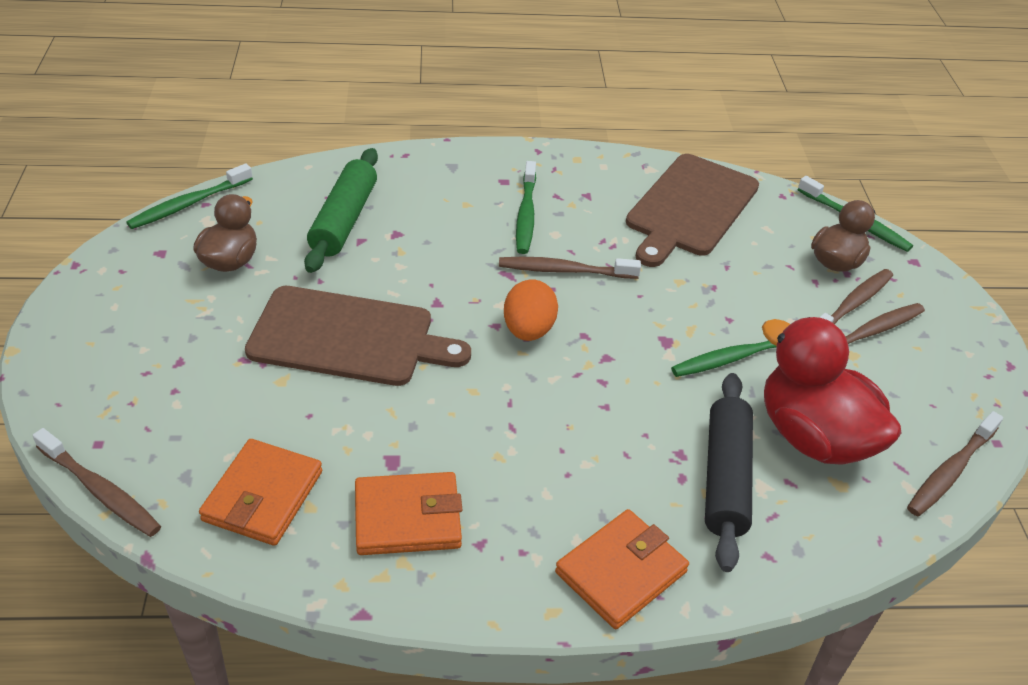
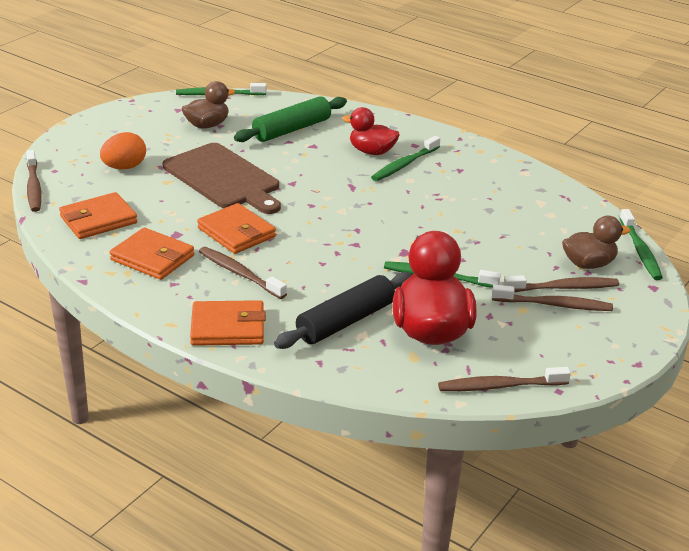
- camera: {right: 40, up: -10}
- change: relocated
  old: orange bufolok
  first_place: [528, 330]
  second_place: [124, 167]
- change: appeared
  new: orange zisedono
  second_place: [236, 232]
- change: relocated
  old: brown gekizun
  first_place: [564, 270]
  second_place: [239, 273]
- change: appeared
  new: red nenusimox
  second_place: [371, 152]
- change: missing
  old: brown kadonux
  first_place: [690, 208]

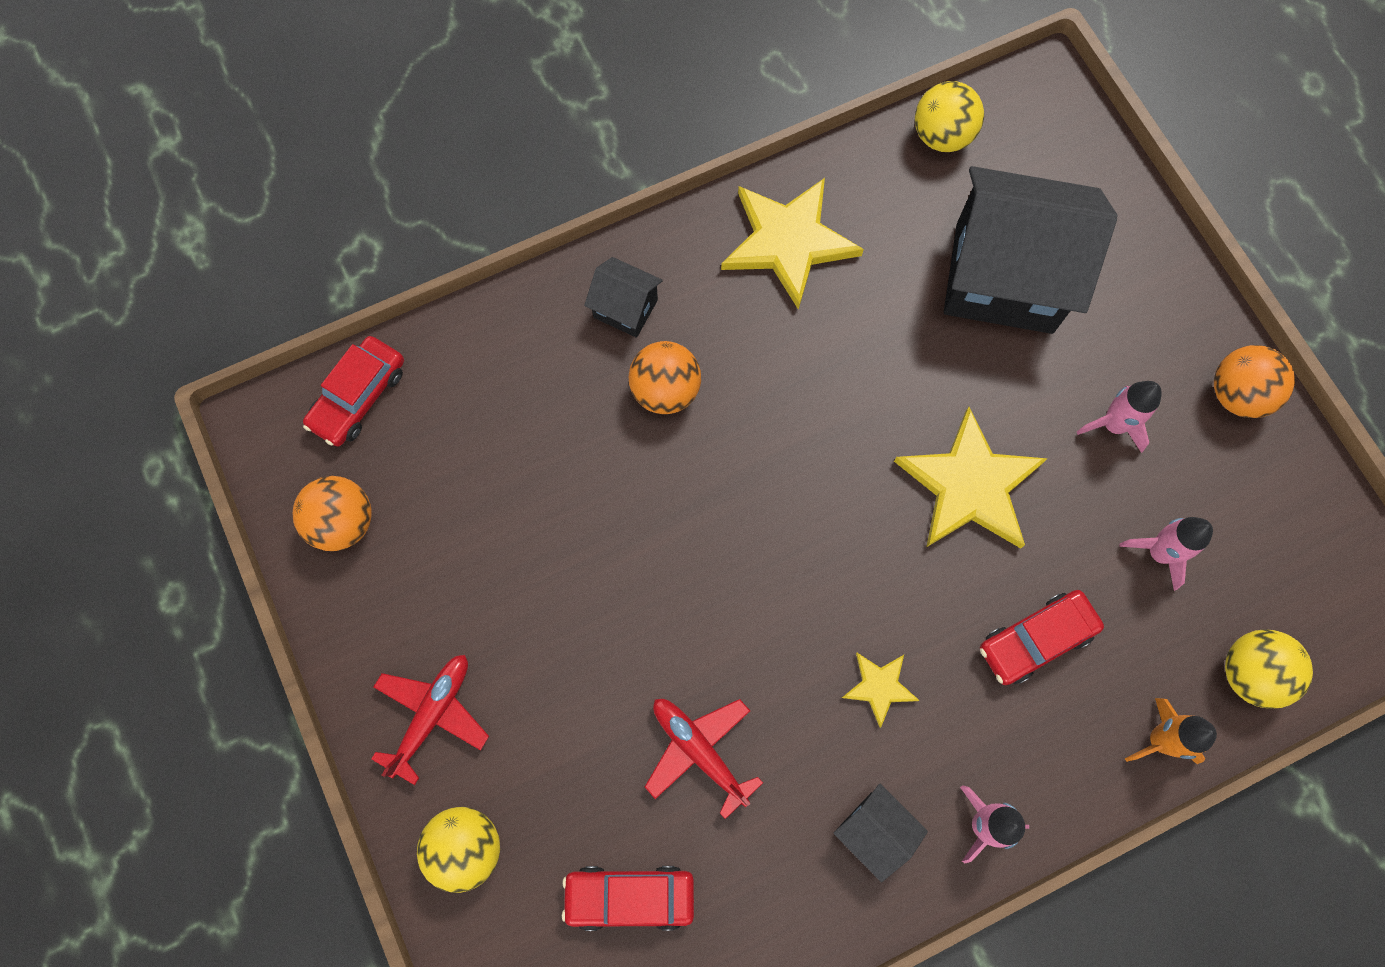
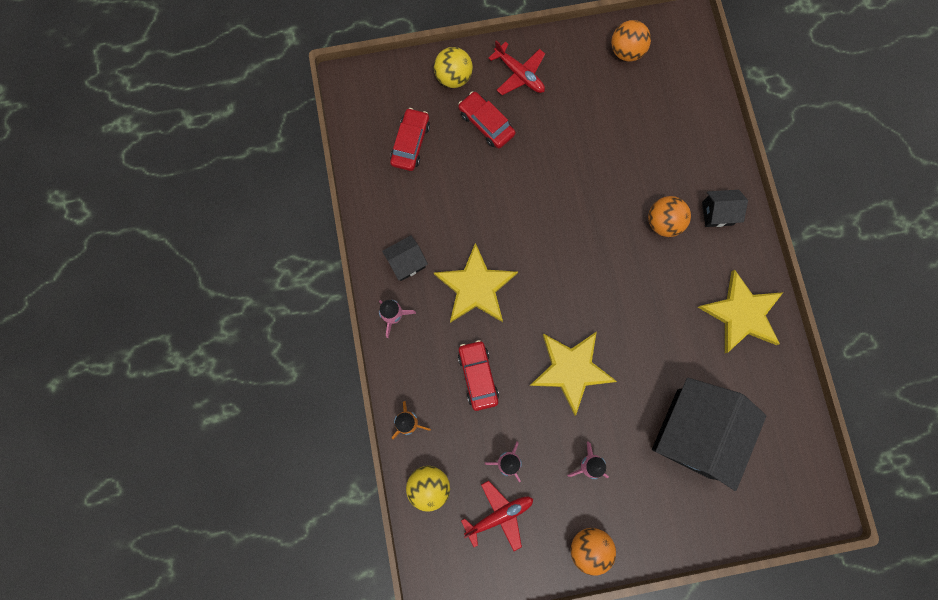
- camera: {right: 105, up: 5}
- change: size
  old: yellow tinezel
  first_place: [879, 687]
  second_place: [475, 287]
  factor: 2.07
- change: relocated
  old: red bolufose
  first_place: [358, 397]
  second_place: [486, 124]
- change: relocated
  old: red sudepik
  first_place: [699, 751]
  second_place: [499, 515]
- change: spun
  old: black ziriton
  first_place: [625, 308]
  second_place: [717, 213]
  degrees: 45
- change: missing
  old: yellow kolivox
  first_place: [942, 136]

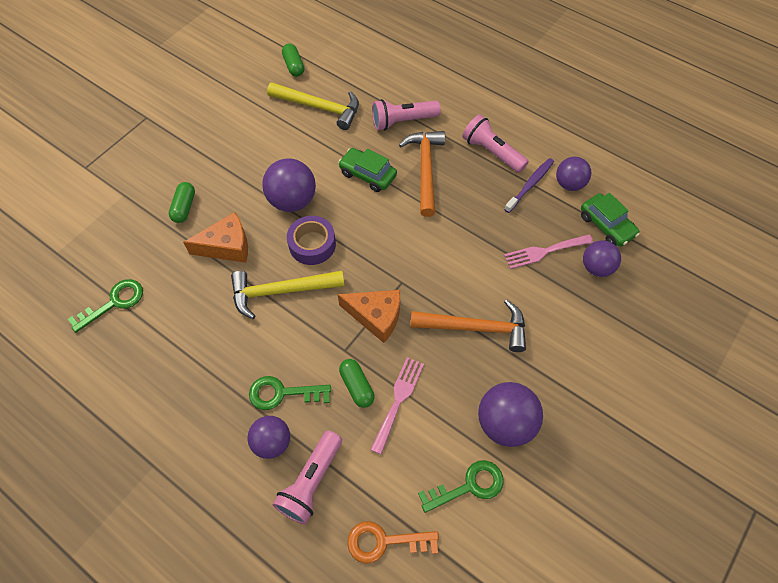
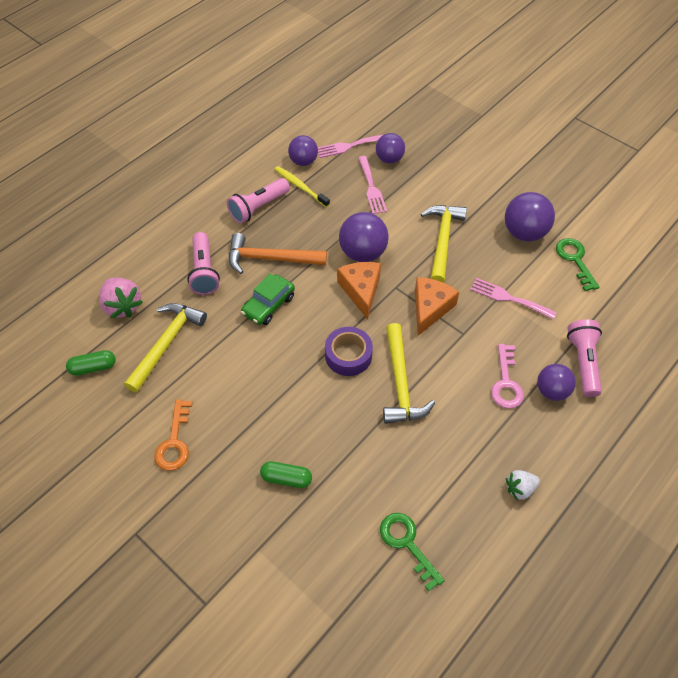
- camera: {right: -85, up: -5}
- change: appeared
  new: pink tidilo
  second_place: [123, 306]
- change: relocated
  old: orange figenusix
  first_place: [384, 542]
  second_place: [174, 442]
- change: colour
  old: purple gekizun
  new: yellow gekizun
  first_place: [530, 185]
  second_place: [300, 186]
- change: exchanged
  old: green bolufose
  new: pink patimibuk
  first_place: [606, 225]
  second_place: [349, 146]
- change: relocated
  old: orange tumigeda
  first_place: [227, 246]
  second_place: [361, 290]
- change: relocated
  old: purple kolivox
  first_place: [292, 200]
  second_place: [363, 253]
- change: colour
  old: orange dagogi
  new: yellow dagogi
  first_place: [475, 328]
  second_place: [442, 241]
- change: colour
  old: green figenusix
  new: pink figenusix
  first_place: [283, 393]
  second_place: [506, 382]
- change: appeared
  new: white tidilo
  second_place: [520, 489]
- change: spun
  old: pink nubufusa
  first_place: [311, 482]
  second_place: [583, 362]
  degrees: -120
- change: missing
  old: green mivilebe
  first_place: [357, 386]

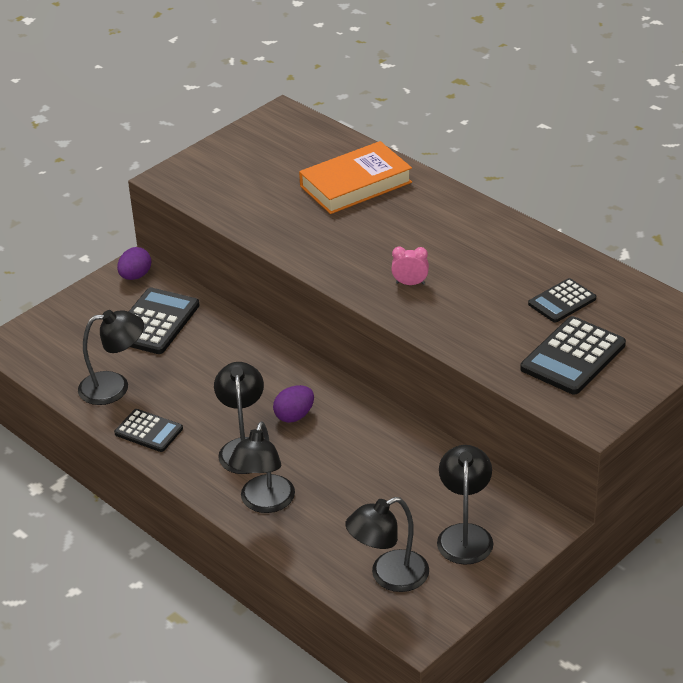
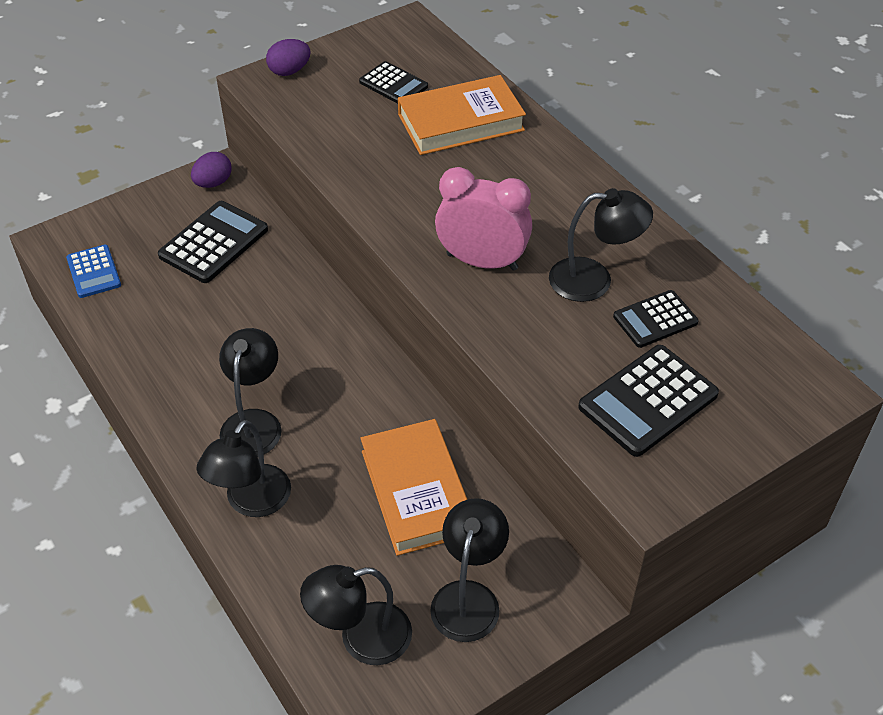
- camera: {right: 10, up: 10}
- change: appeared
  new: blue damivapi
  second_place: [93, 272]
- change: relocated
  old: purple bufolok
  first_place: [294, 416]
  second_place: [289, 71]
- change: relocated
  old: black damivapi
  first_place: [148, 431]
  second_place: [393, 84]
- change: appeared
  new: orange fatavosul
  second_place: [416, 492]
- change: size
  old: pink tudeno
  first_place: [410, 283]
  second_place: [482, 262]
  factor: 2.1
- change: relocated
  old: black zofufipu
  first_place: [114, 387]
  second_place: [594, 280]

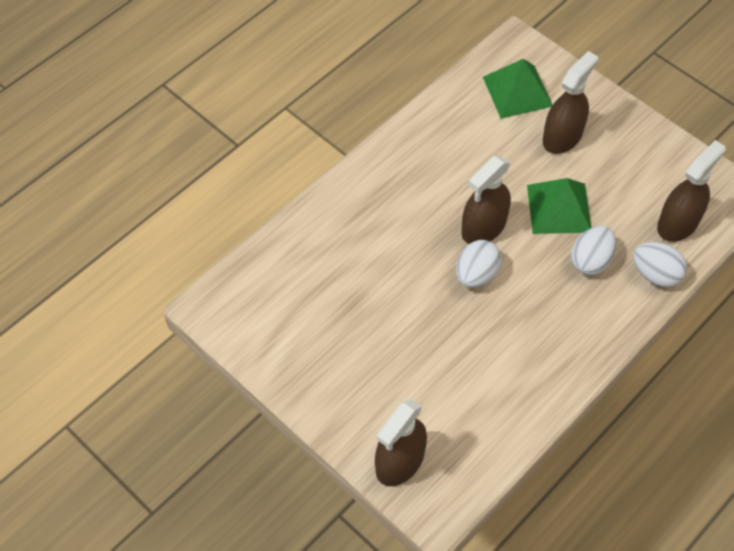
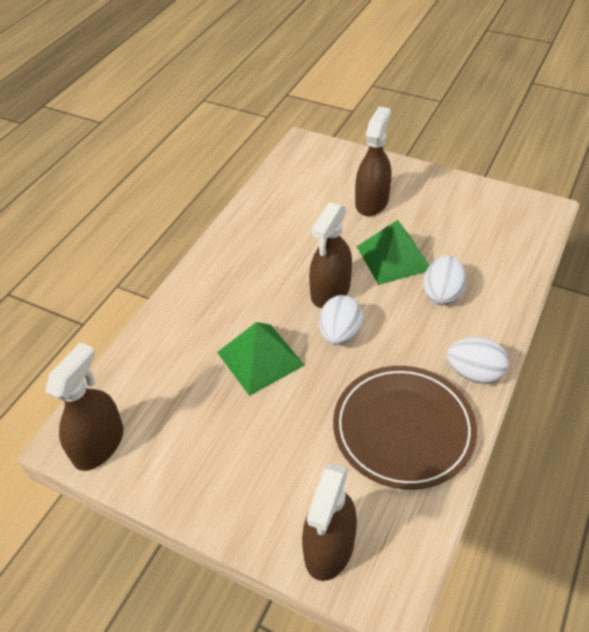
- camera: {right: -15, up: -10}
- change: relocated
  old: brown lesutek
  first_place: [678, 223]
  second_place: [99, 444]
- change: relocated
  old: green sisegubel
  first_place: [517, 91]
  second_place: [260, 358]
- change: appeared
  new: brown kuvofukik
  second_place: [403, 429]
- change: relocated
  old: white bufolok
  first_place: [655, 274]
  second_place: [474, 373]

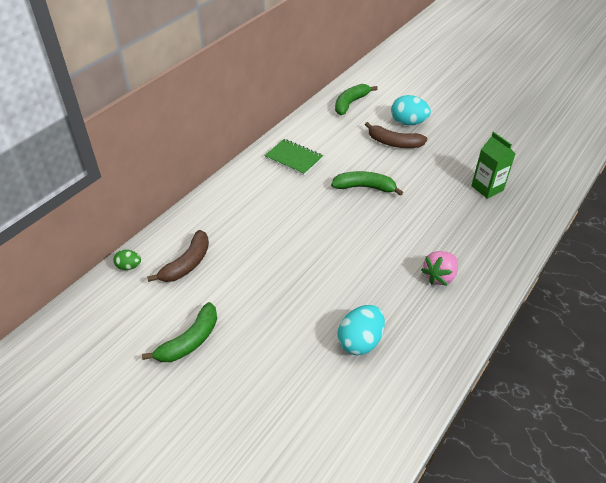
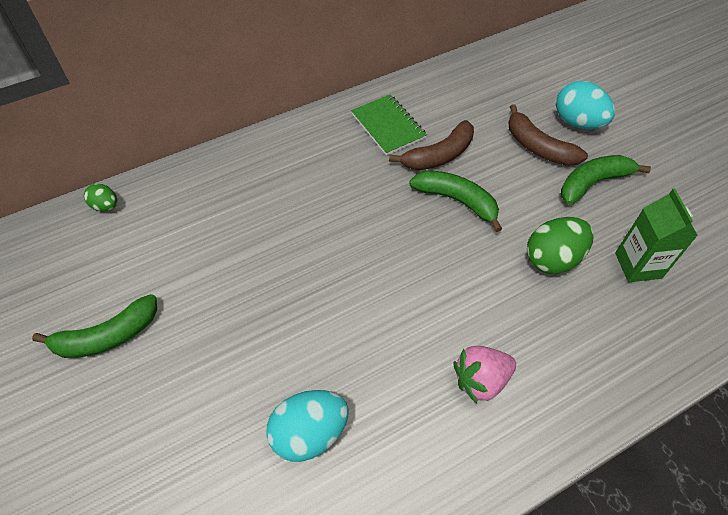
- camera: {right: 25, up: 10}
- change: relocated
  old: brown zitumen
  first_place: [187, 264]
  second_place: [439, 155]
- change: appeared
  new: green bufolok
  second_place: [552, 259]
- change: relocated
  old: green zitumen
  first_place: [350, 103]
  second_place: [593, 183]

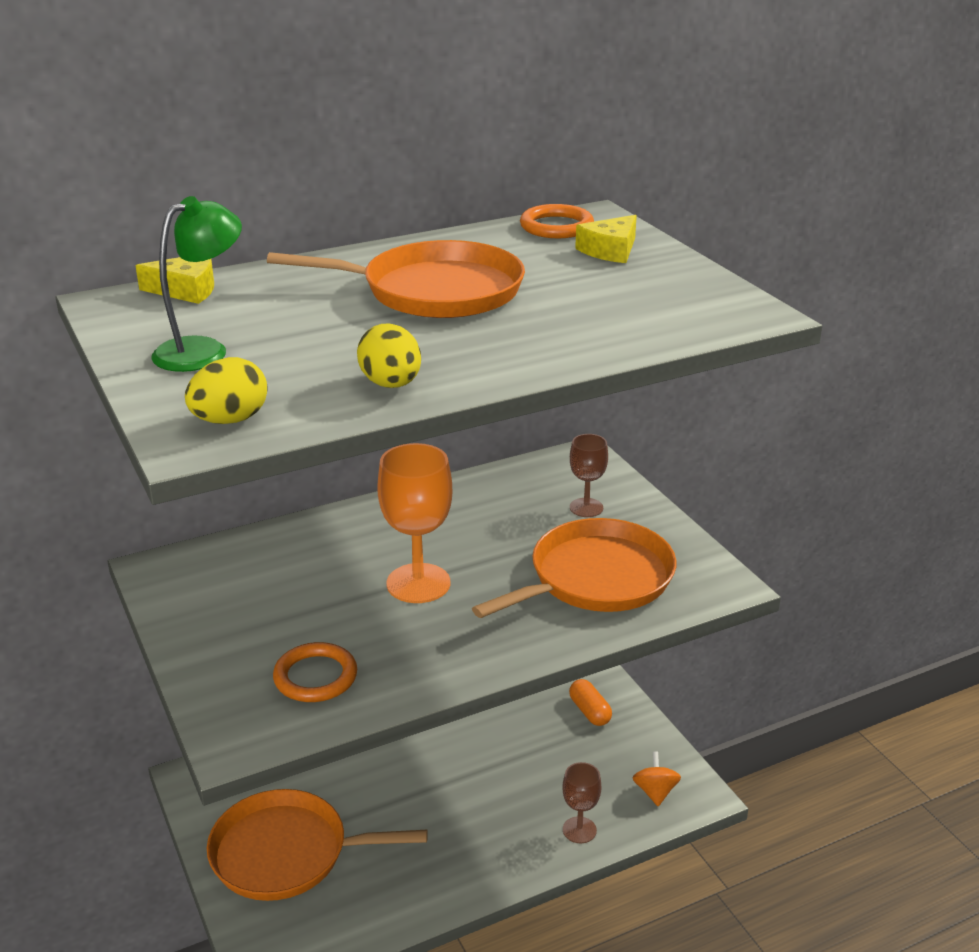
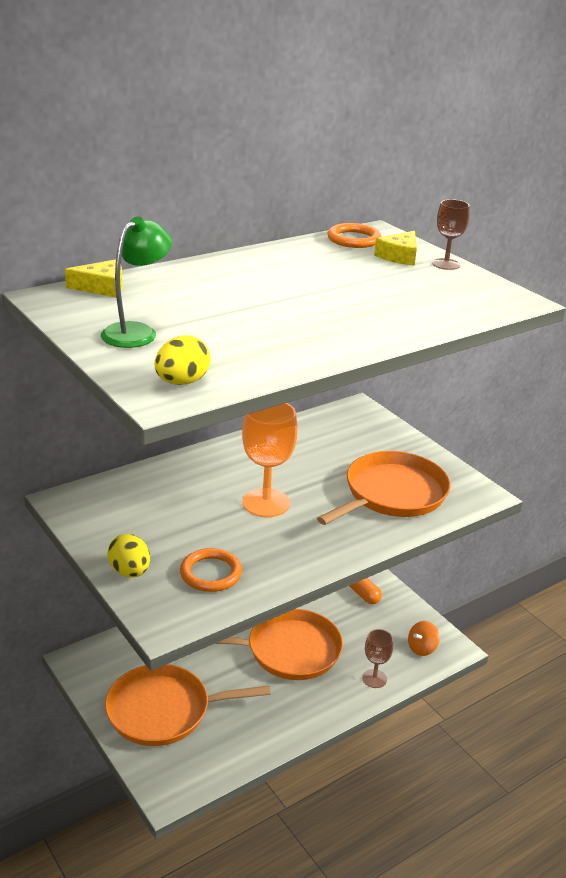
- camera: {right: -10, up: 0}
- change: relocated
  old: yellow bufolok
  first_place: [391, 384]
  second_place: [130, 572]
- change: relocated
  old: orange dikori
  first_place: [434, 291]
  second_place: [288, 650]
- change: spun
  old: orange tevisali
  first_place: [655, 792]
  second_place: [422, 648]
  degrees: -120
- change: relocated
  old: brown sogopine
  first_place: [586, 508]
  second_place: [446, 264]

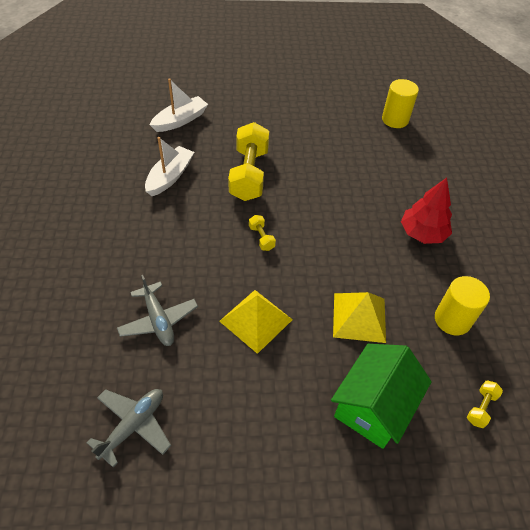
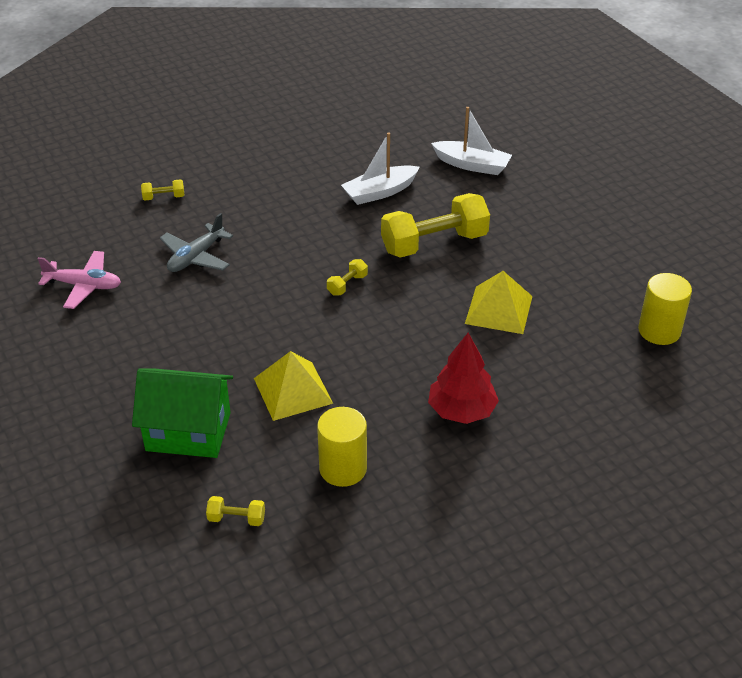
- camera: {right: 65, up: -10}
- change: colour
  old: grey sudepik
  new: pink sudepik
  first_place: [133, 425]
  second_place: [84, 286]
- change: appeared
  new: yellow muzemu
  second_place: [164, 197]
- change: spun
  old: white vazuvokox
  first_place: [170, 176]
  second_place: [380, 192]
  degrees: 150
- change: relocated
  old: yellow sisegubel
  first_place: [256, 320]
  second_place: [499, 309]

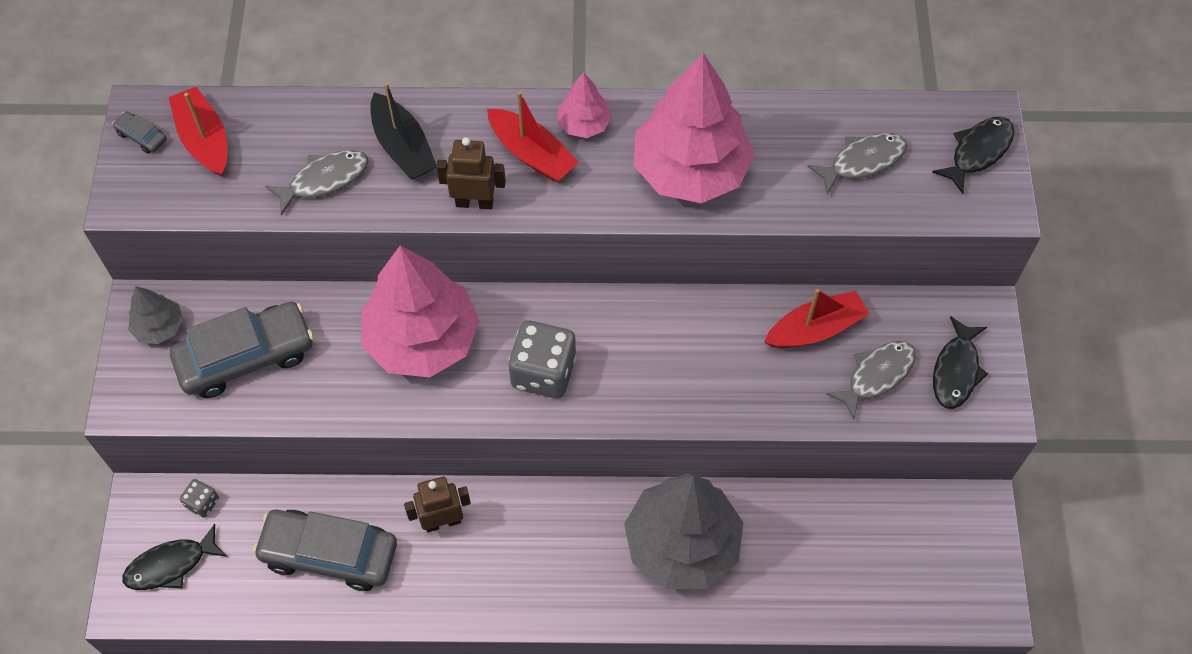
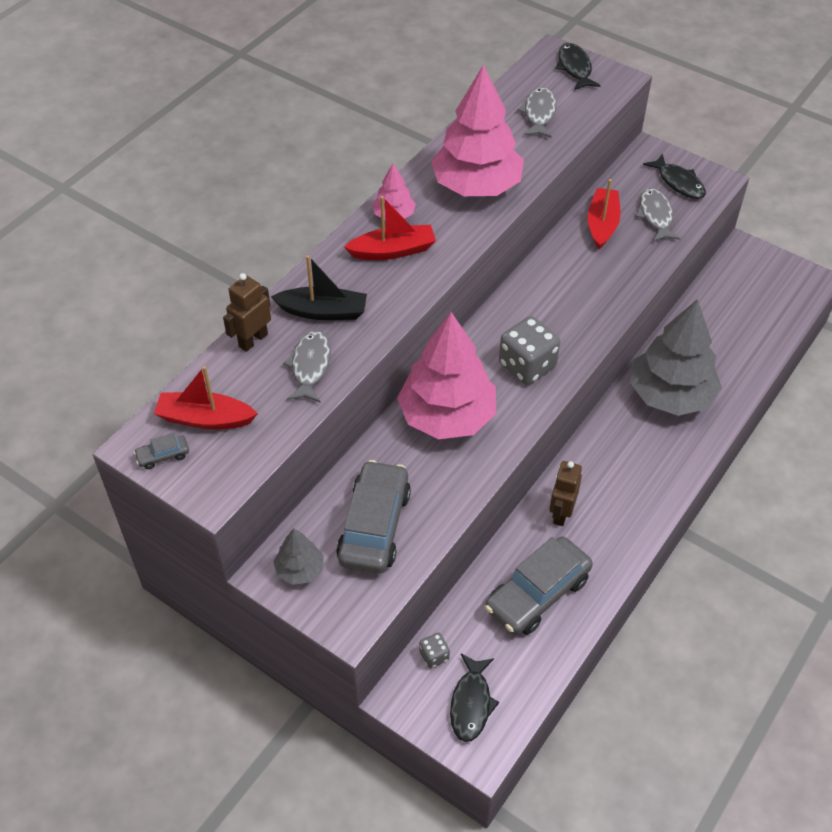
- camera: {right: -55, up: -10}
- change: relocated
  old: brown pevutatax
  first_place: [474, 202]
  second_place: [253, 340]

